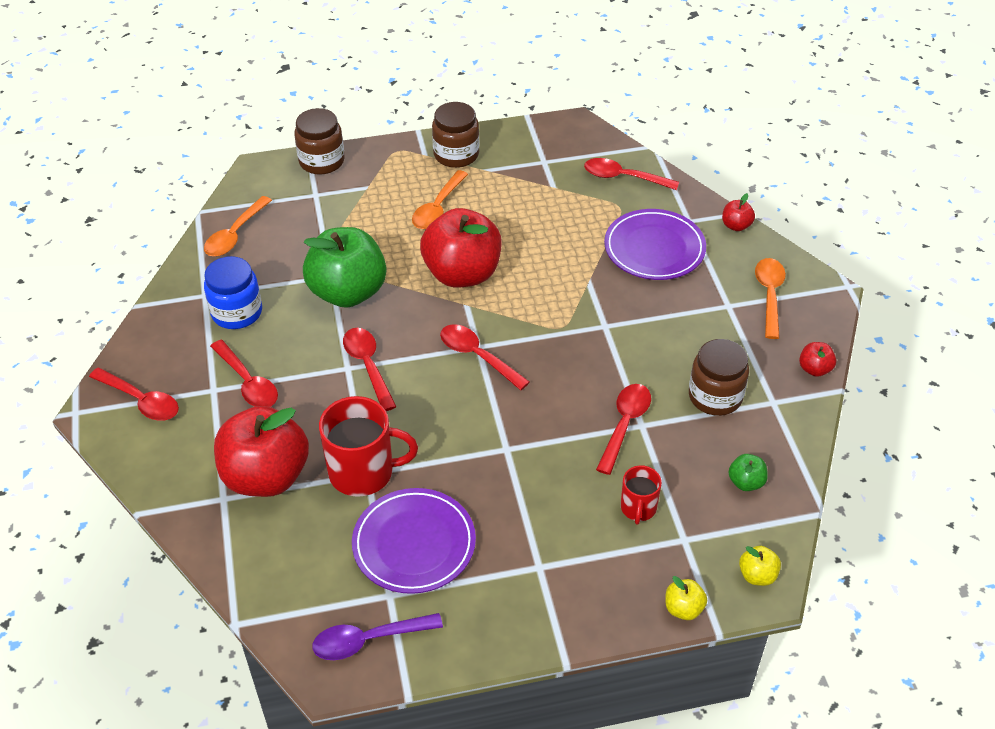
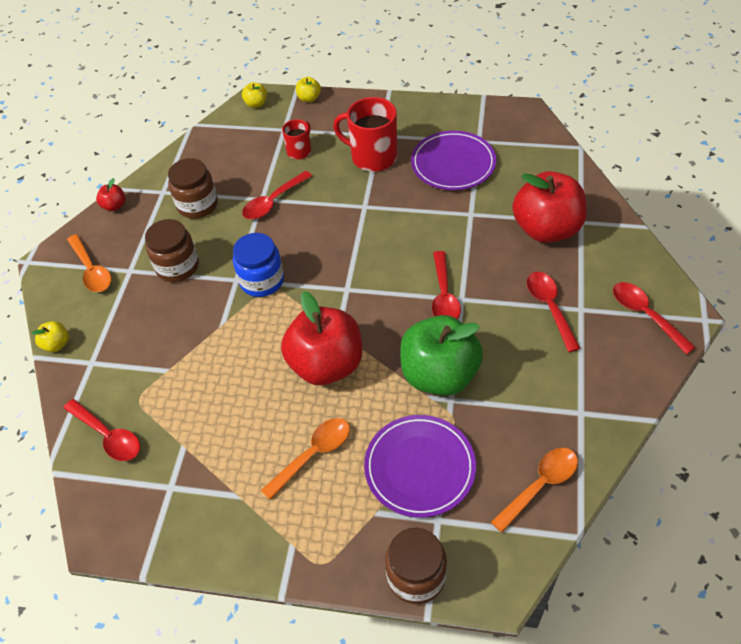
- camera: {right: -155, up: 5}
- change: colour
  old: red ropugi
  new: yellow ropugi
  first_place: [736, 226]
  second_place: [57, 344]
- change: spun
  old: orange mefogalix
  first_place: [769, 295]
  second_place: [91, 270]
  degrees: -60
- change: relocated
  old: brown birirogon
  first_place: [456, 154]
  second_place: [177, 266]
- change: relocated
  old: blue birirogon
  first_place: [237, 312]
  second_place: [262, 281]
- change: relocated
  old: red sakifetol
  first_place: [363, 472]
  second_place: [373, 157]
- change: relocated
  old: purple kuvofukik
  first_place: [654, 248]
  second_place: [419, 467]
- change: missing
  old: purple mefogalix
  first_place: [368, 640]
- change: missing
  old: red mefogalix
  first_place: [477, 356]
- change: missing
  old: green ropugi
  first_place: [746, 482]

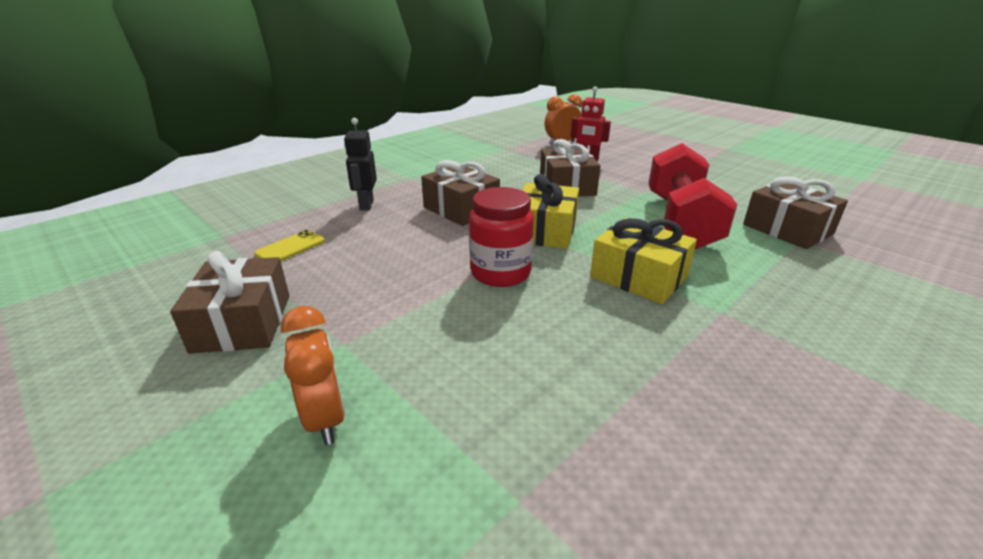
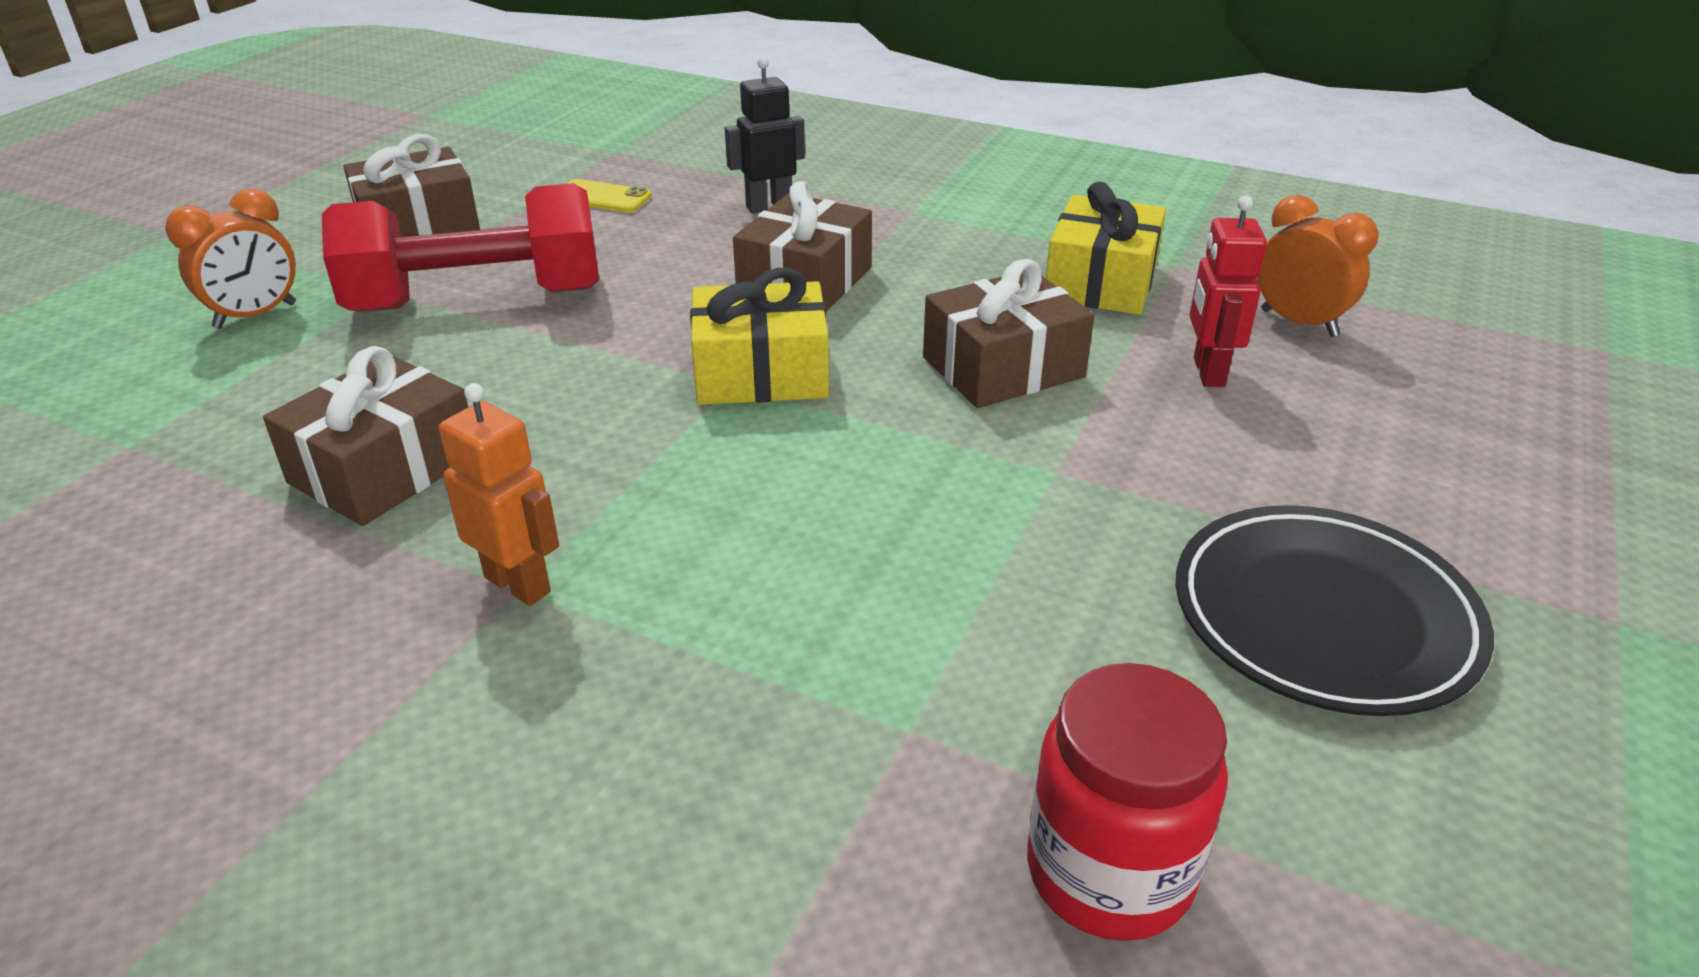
- camera: {right: 70, up: 5}
- change: relocated
  old: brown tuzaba
  first_place: [787, 229]
  second_place: [384, 469]
- change: relocated
  old: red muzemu
  first_place: [680, 221]
  second_place: [477, 300]
- change: appeared
  new: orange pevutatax
  second_place: [518, 584]
- change: relocated
  old: red birirogon
  first_place: [500, 273]
  second_place: [1109, 872]
- change: relocated
  old: yellow tuzaba
  first_place: [638, 277]
  second_place: [1101, 282]
- change: appeared
  new: black kuvofukik
  second_place: [1323, 618]

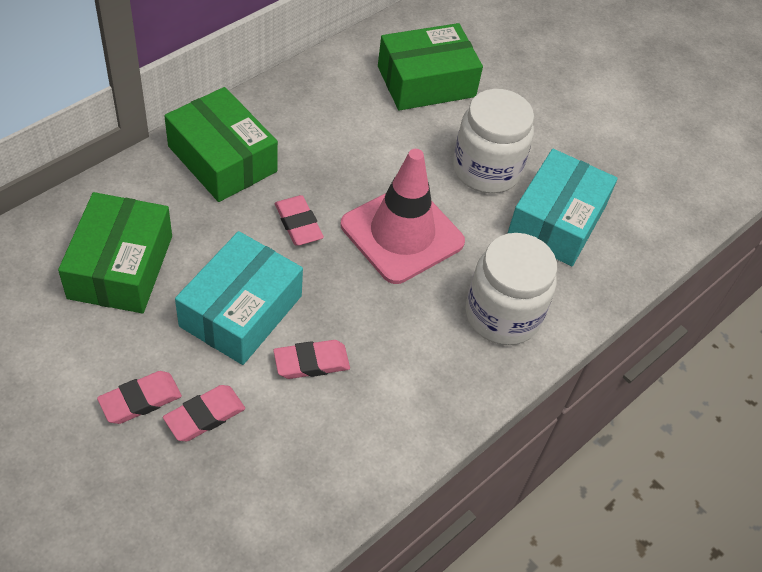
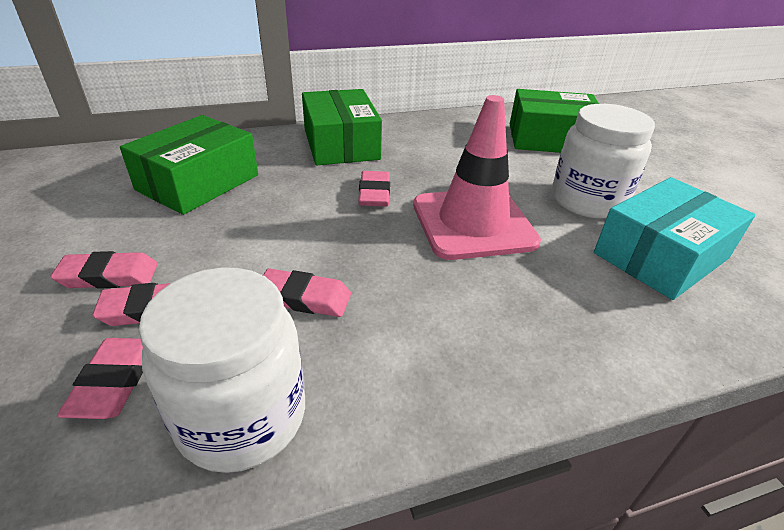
- camera: {right: 30, up: -15}
- change: appeared
  new: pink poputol
  second_place: [114, 381]
- change: relocated
  old: white birirogon
  first_place: [502, 315]
  second_place: [242, 416]
- change: missing
  old: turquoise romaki
  first_place: [241, 311]

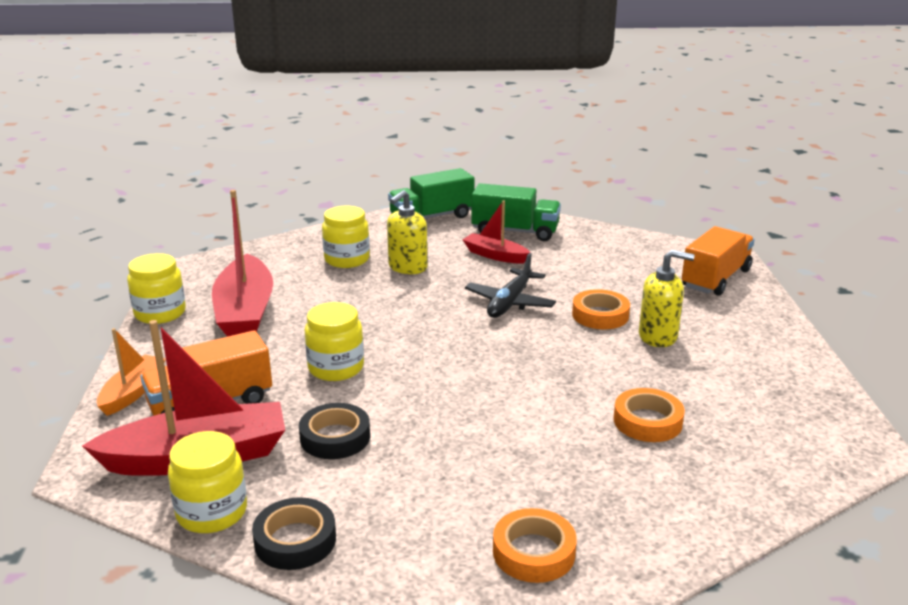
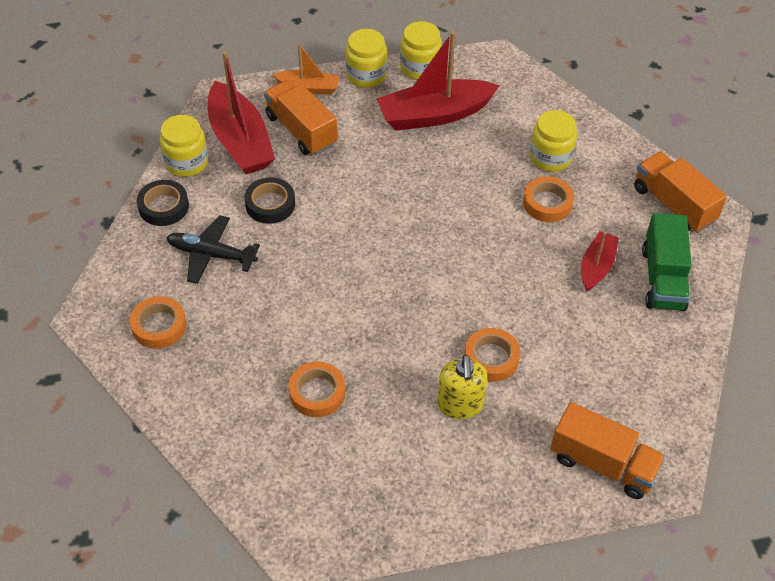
- camera: {right: 80, up: 25}
- change: relocated
  old: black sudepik
  first_place: [510, 302]
  second_place: [211, 255]
- change: relocated
  old: yellow birirogon
  first_place: [336, 368]
  second_place: [366, 75]
- change: exchanged
  old: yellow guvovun
  new: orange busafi
  first_place: [407, 267]
  second_place: [547, 203]
- change: colour
  old: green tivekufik
  new: orange tivekufik
  first_place: [431, 217]
  second_place: [673, 205]

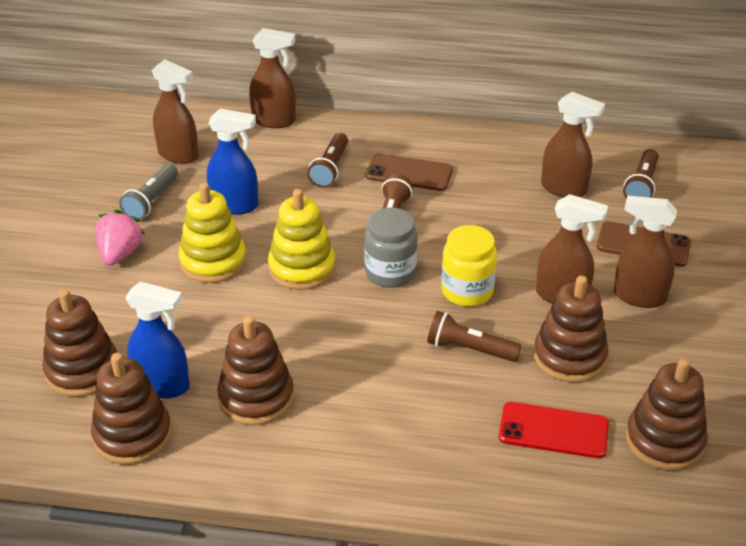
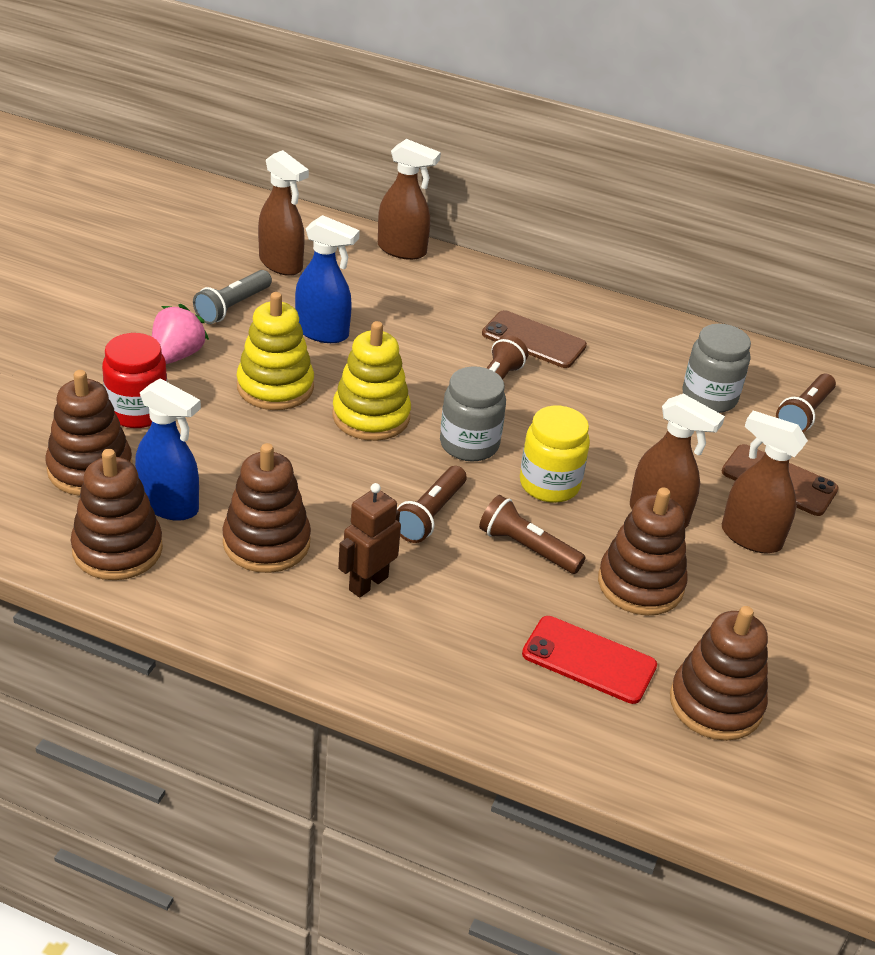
- camera: {right: 10, up: 0}
- change: appeared
  new: red birirogon
  second_place: [137, 411]
- change: appeared
  new: brown pevutatax
  second_place: [368, 583]
- change: relocated
  old: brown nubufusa
  first_place: [330, 169]
  second_place: [430, 515]
- change: exchanged
  old: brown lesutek
  new: grey birirogon
  first_place: [564, 189]
  second_place: [709, 397]

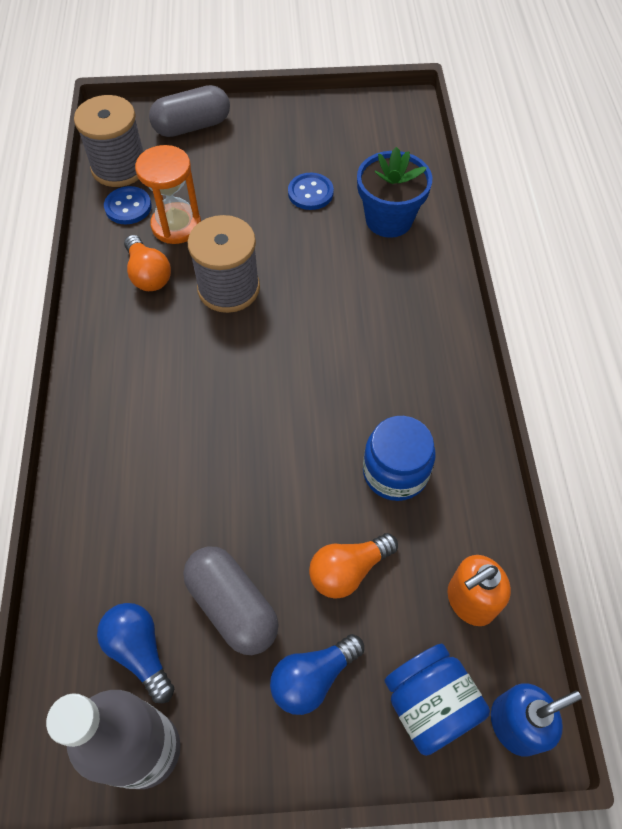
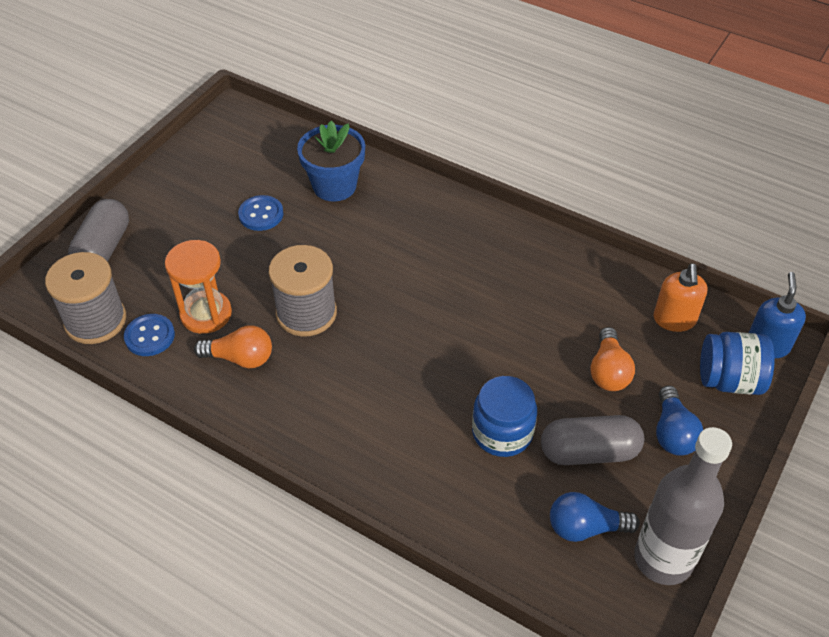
- camera: {right: -55, up: -10}
- change: relocated
  old: blue birirogon
  first_place: [395, 472]
  second_place: [502, 432]

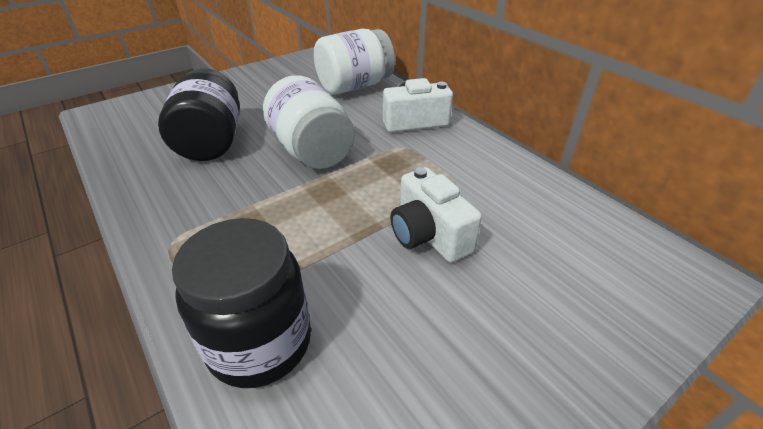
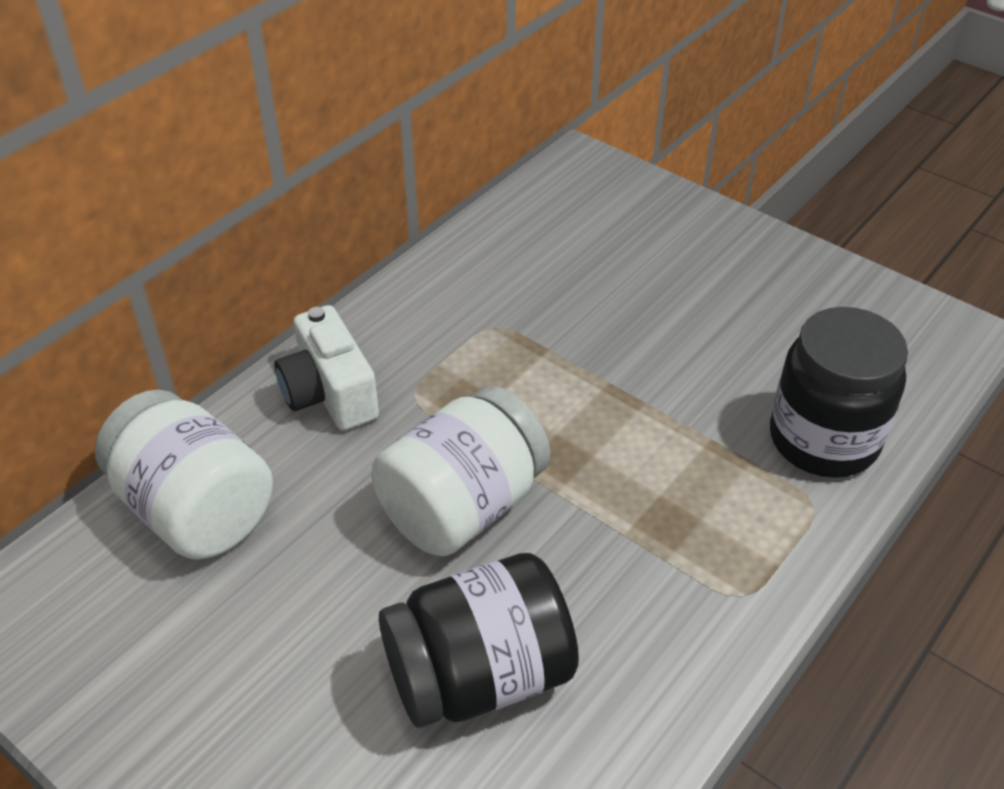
- camera: {right: -105, up: 5}
- change: missing
  old: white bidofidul
  first_place: [428, 235]

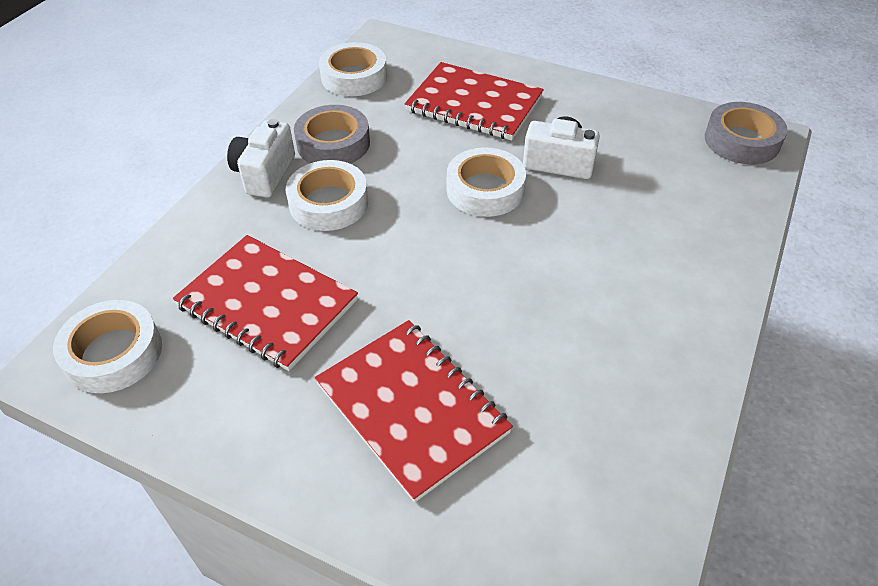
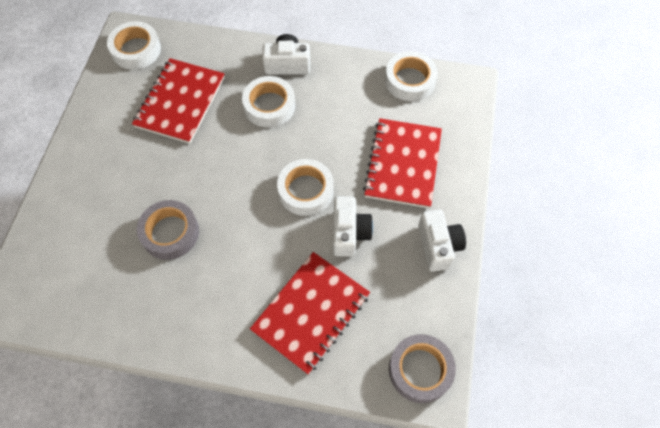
- camera: {right: 75, up: 15}
- change: relocated
  old: grey busafi
  first_place: [333, 144]
  second_place: [170, 233]
- change: relocated
  old: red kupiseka
  first_place: [411, 408]
  second_place: [311, 312]
- change: appeared
  new: white bidofidul
  second_place: [438, 246]

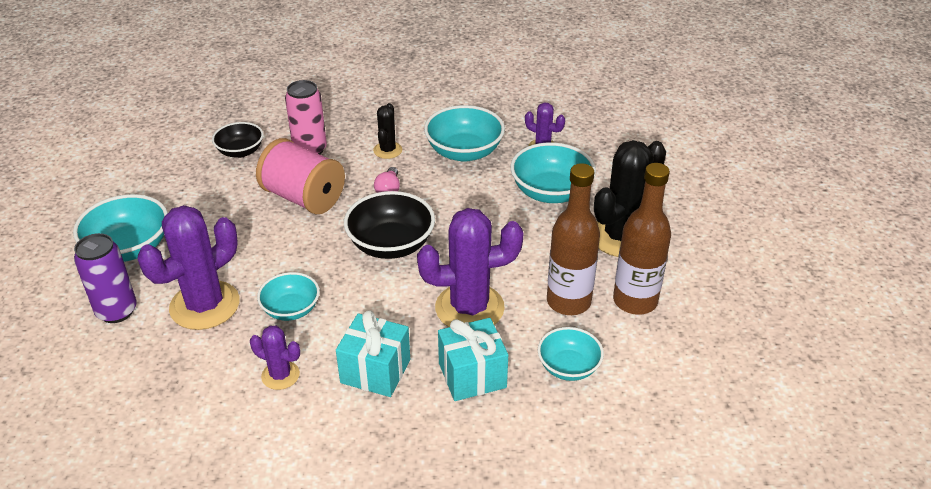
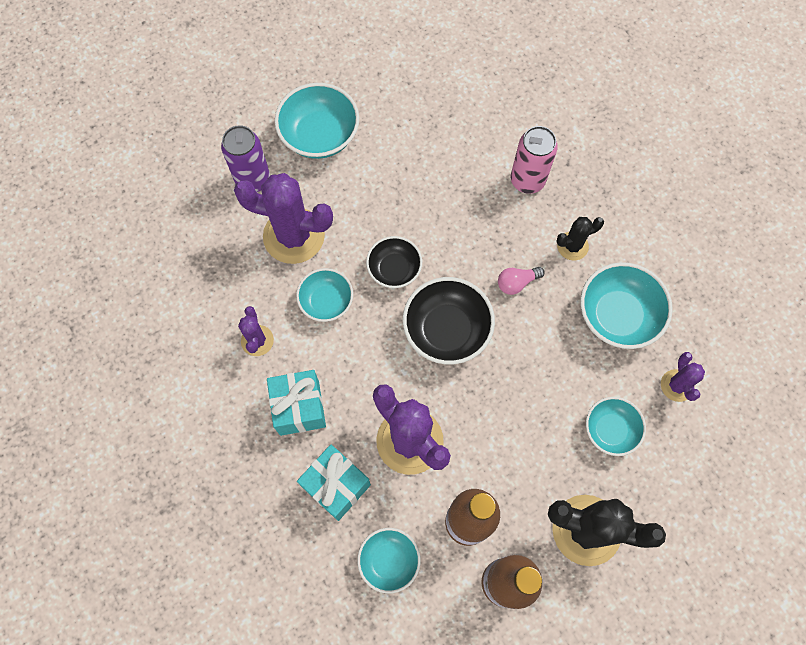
- camera: {right: 60, up: 30}
- change: relocated
  old: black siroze
  first_place: [240, 151]
  second_place: [394, 269]
- change: size
  old: turquoise siroze
  first_place: [551, 192]
  second_place: [610, 430]
  factor: 0.63
- change: missing
  old: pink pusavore
  first_place: [304, 198]

